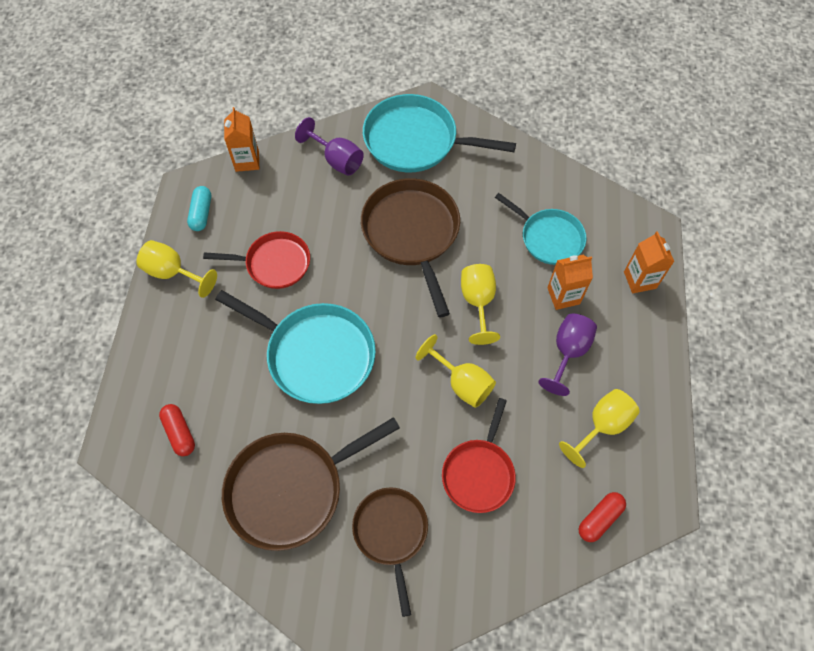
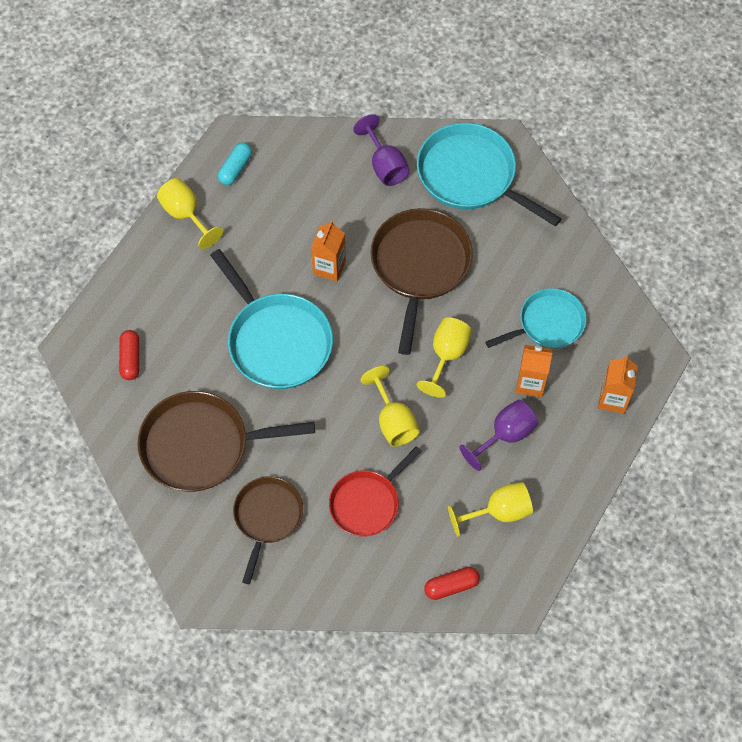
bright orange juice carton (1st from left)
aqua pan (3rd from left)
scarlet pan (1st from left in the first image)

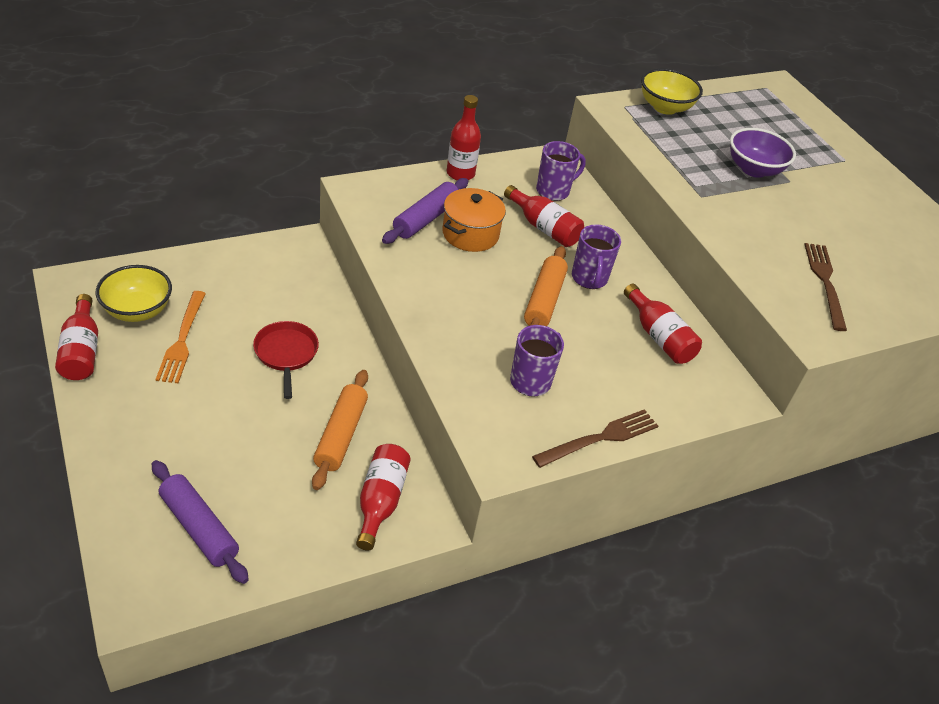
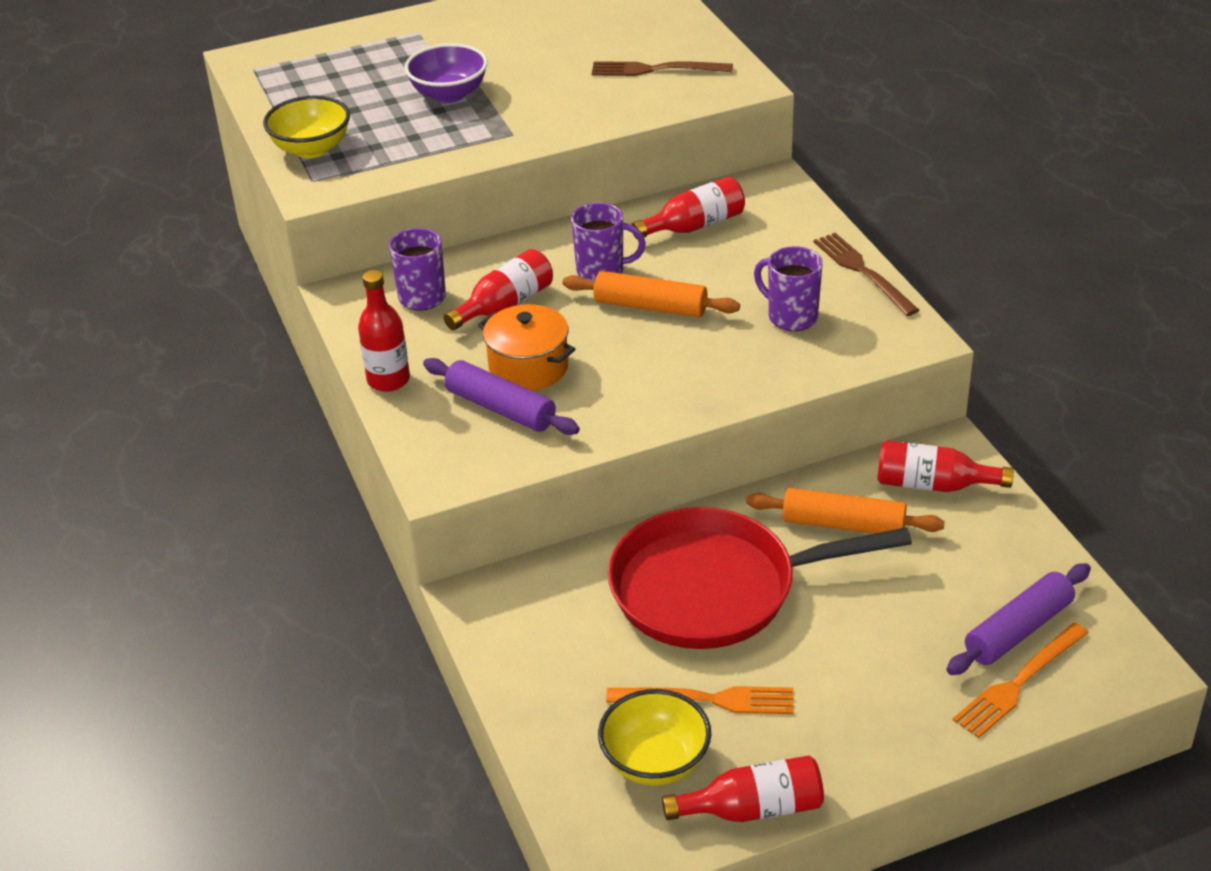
scarlet pan
bright orange dinner fork (2nd from left)

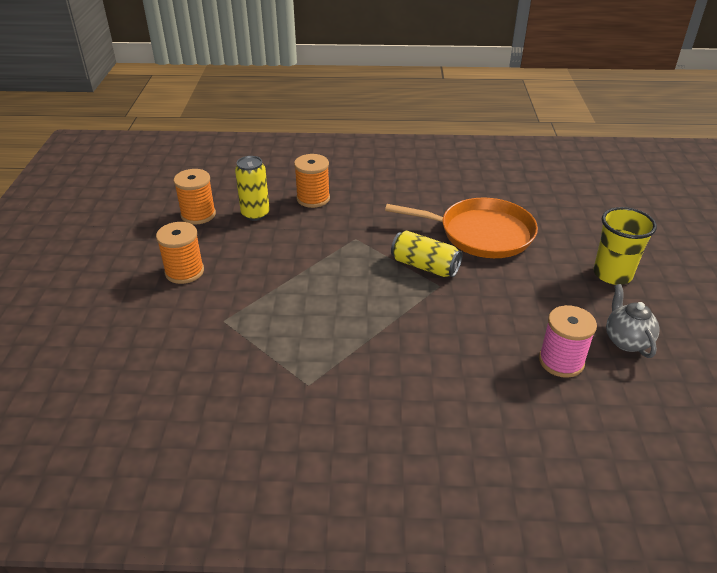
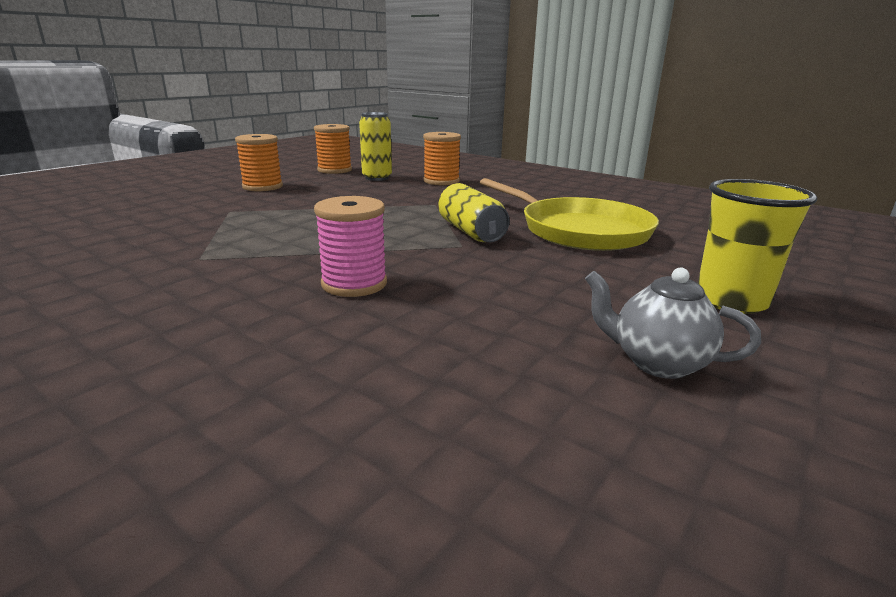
golden pan
grey tea pot
pink spool

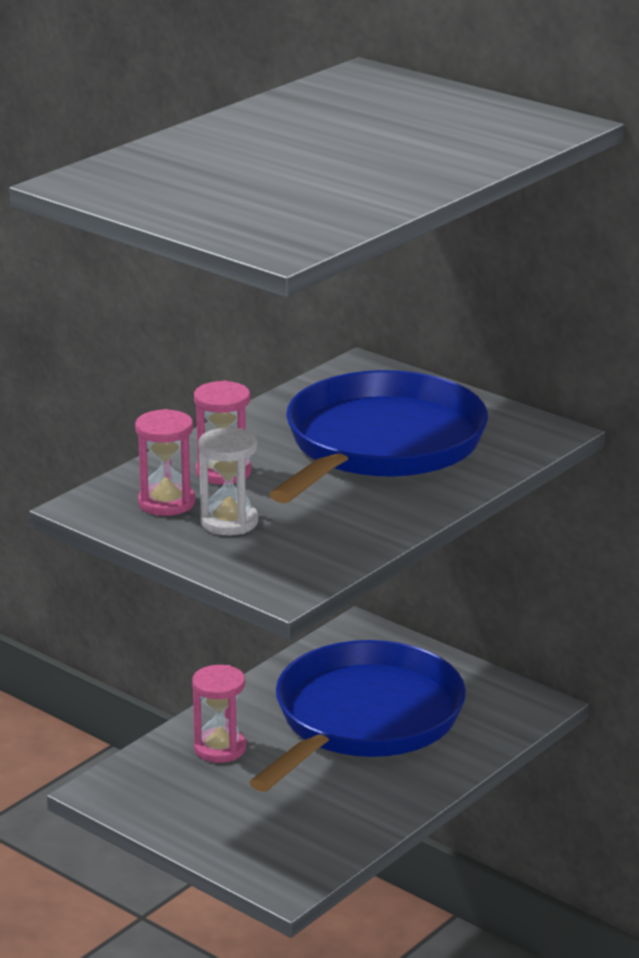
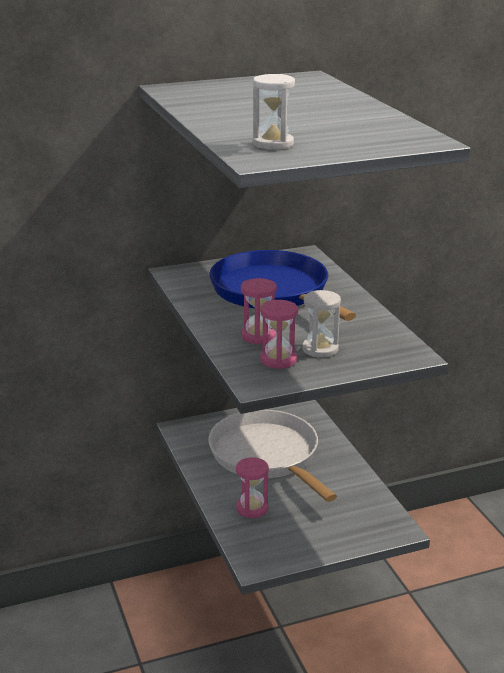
white pan
white sandglass (1st from left)

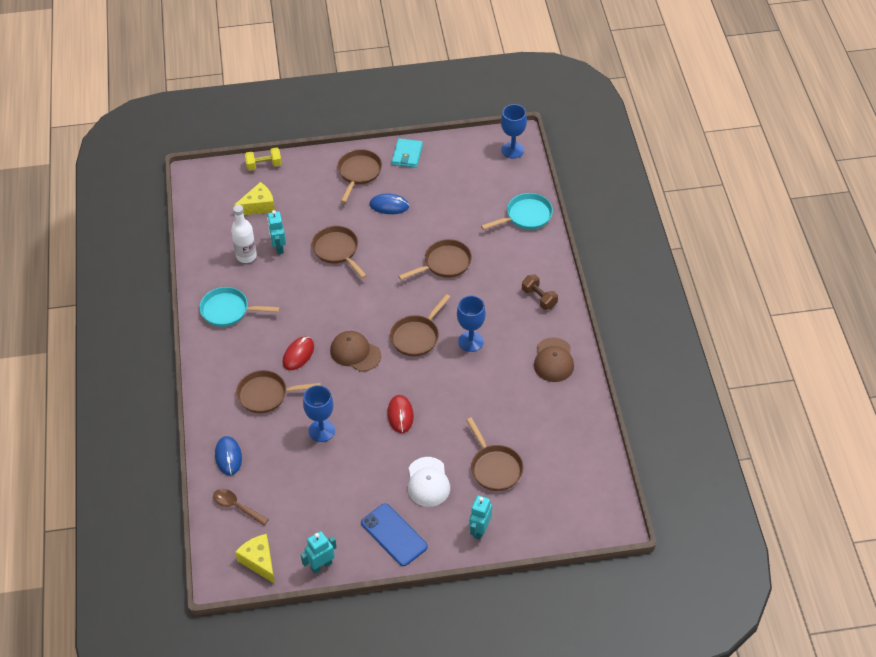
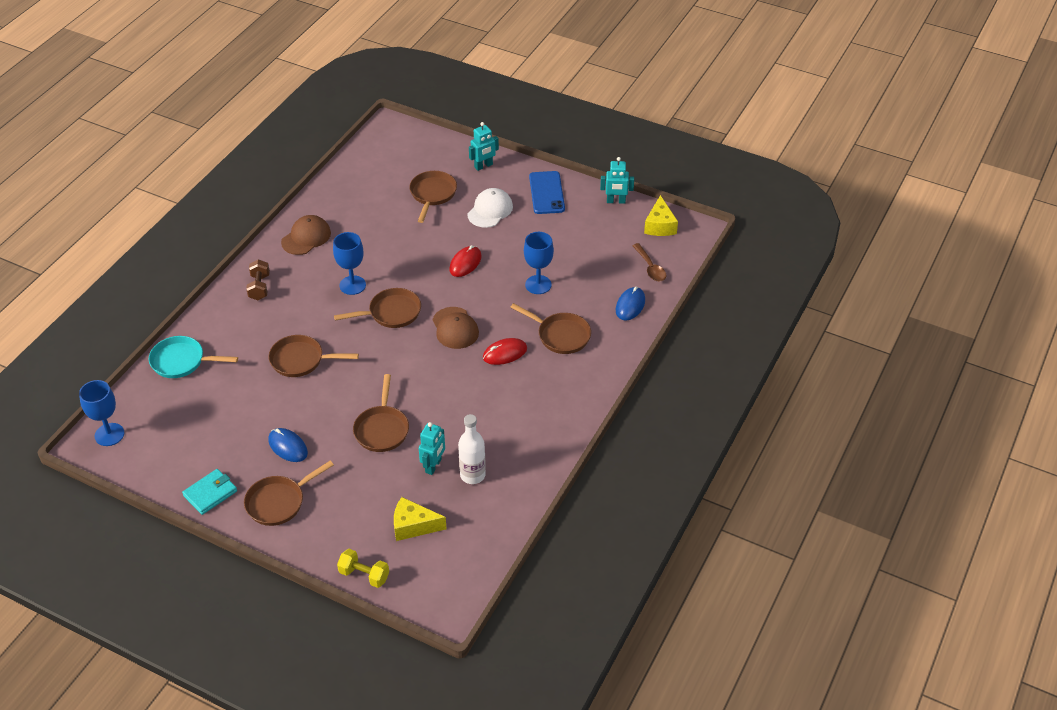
aqua pan (1st from left in the first image)

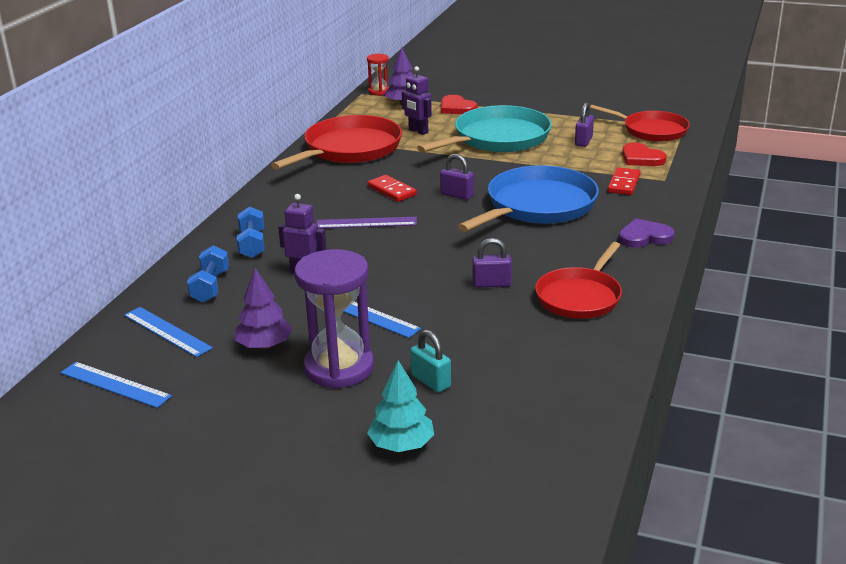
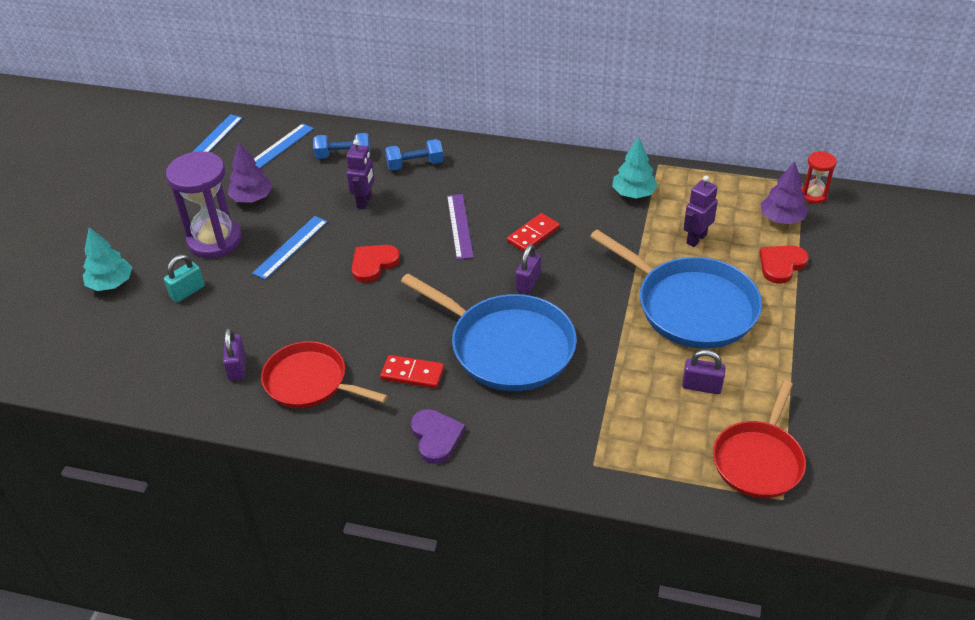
blue pan (2nd from left)
aqua fir tree (2nd from left)
scarlet heart (1st from left)
scarlet domino tile (1st from left)
royal purple lock (1st from left)

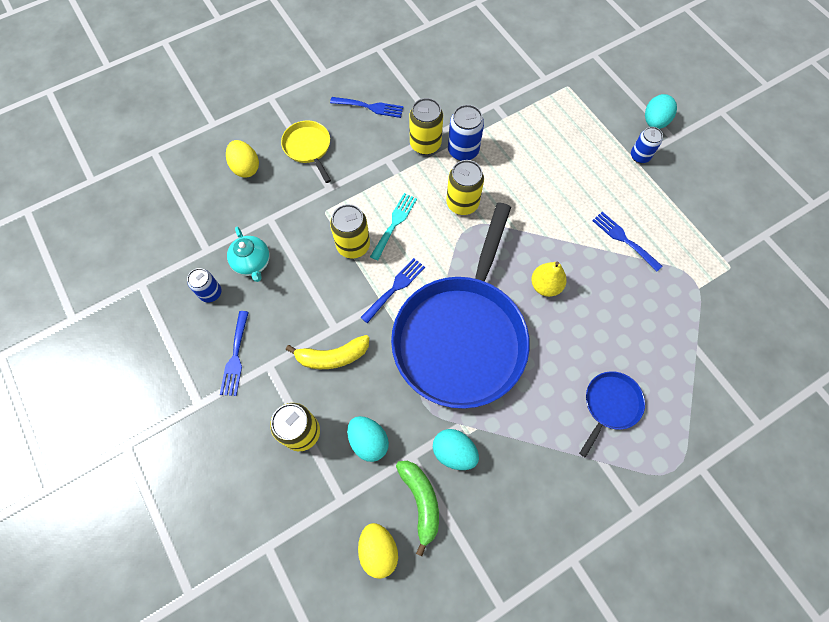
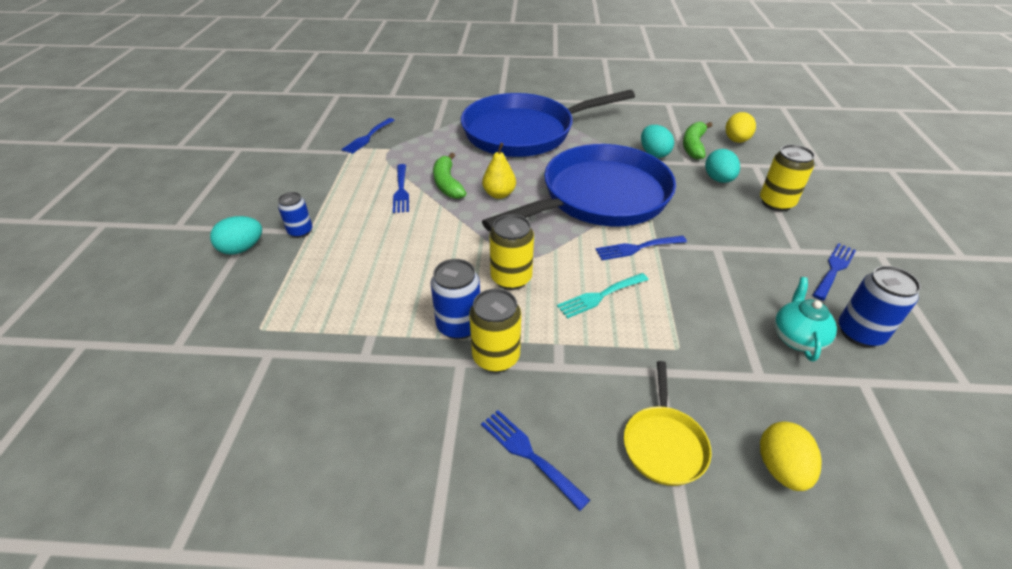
golden soda can (2nd from left in the first image)
blue soda can (3rd from left)
golden banana fruit
blue pan (1st from left)
blue dinner fork (1st from left)
green banana fruit (1st from left)

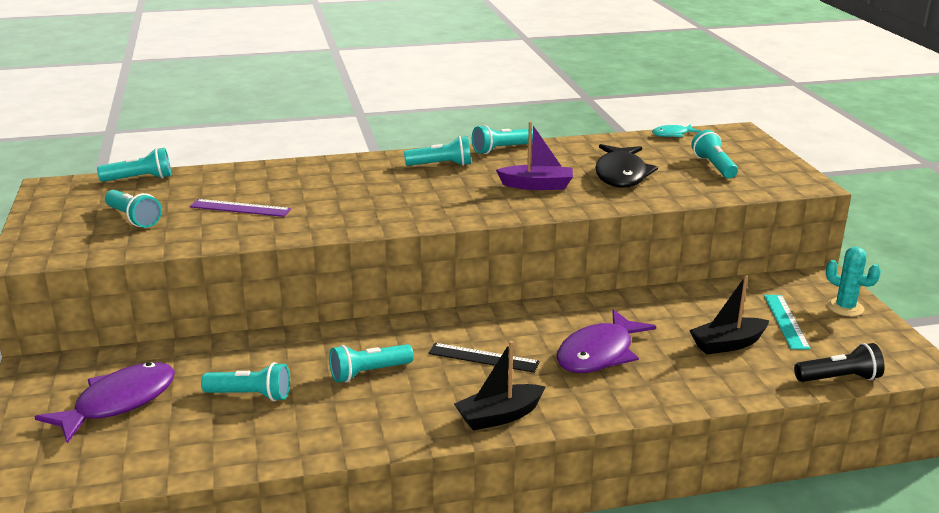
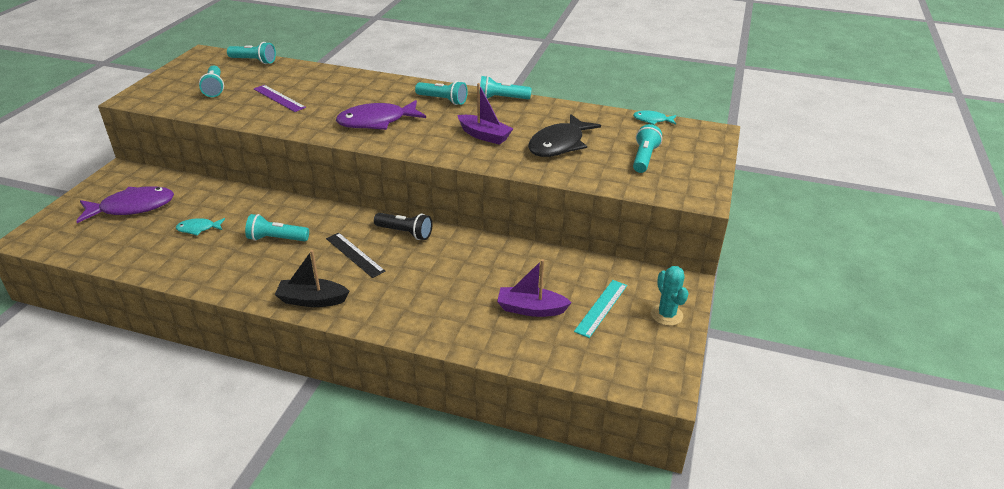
royal purple boat (2nd from left)
royal purple toy fish (2nd from left)
ebony pocket torch
aqua toy fish (1st from left)

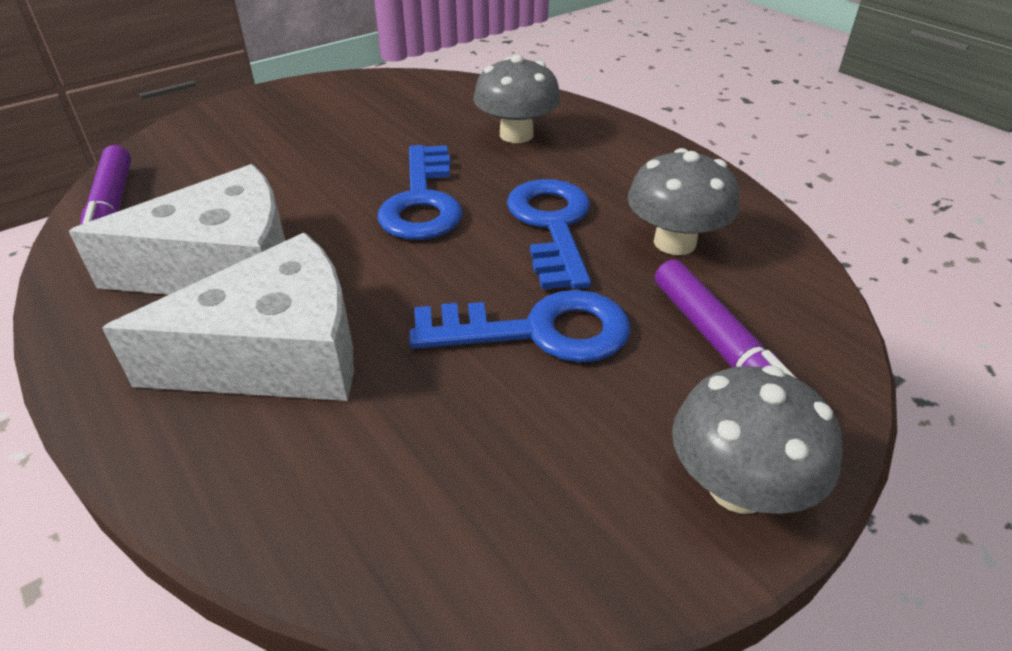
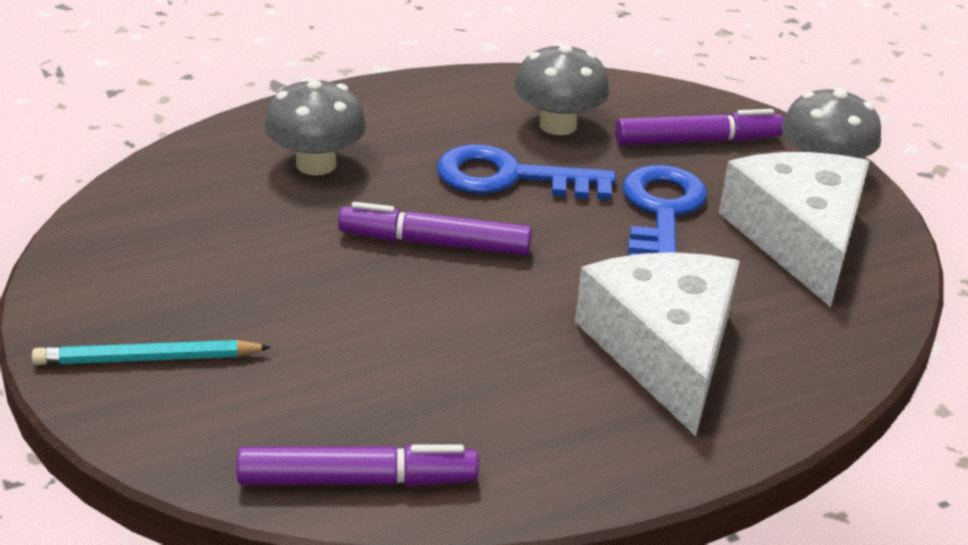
royal purple felt pen (2nd from left)
white piece of cheese (2nd from left)
aqua wooden pencil

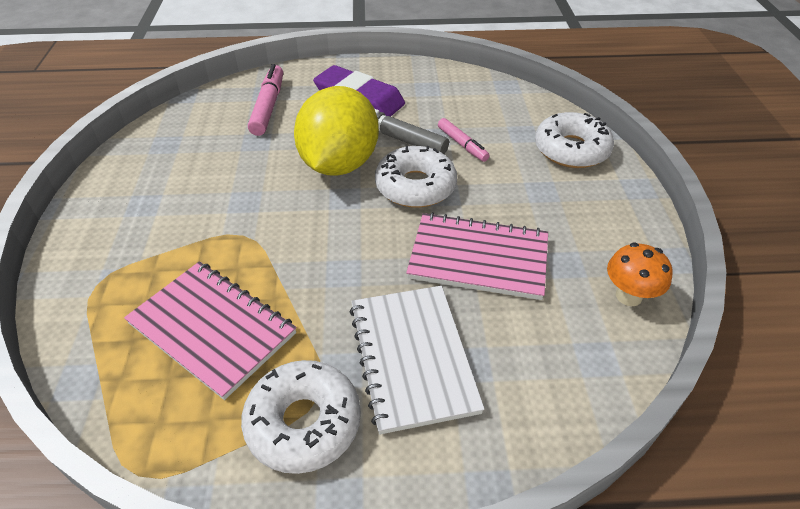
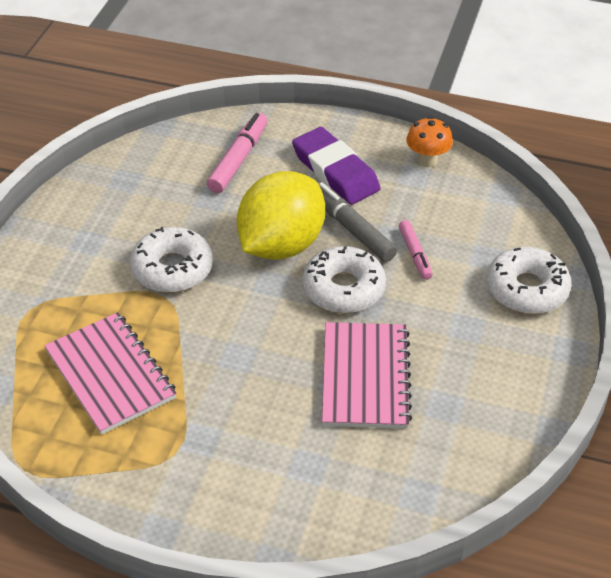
pink notebook (2nd from left)
bright orange fungus
white notebook
white glazed donut (1st from left)

